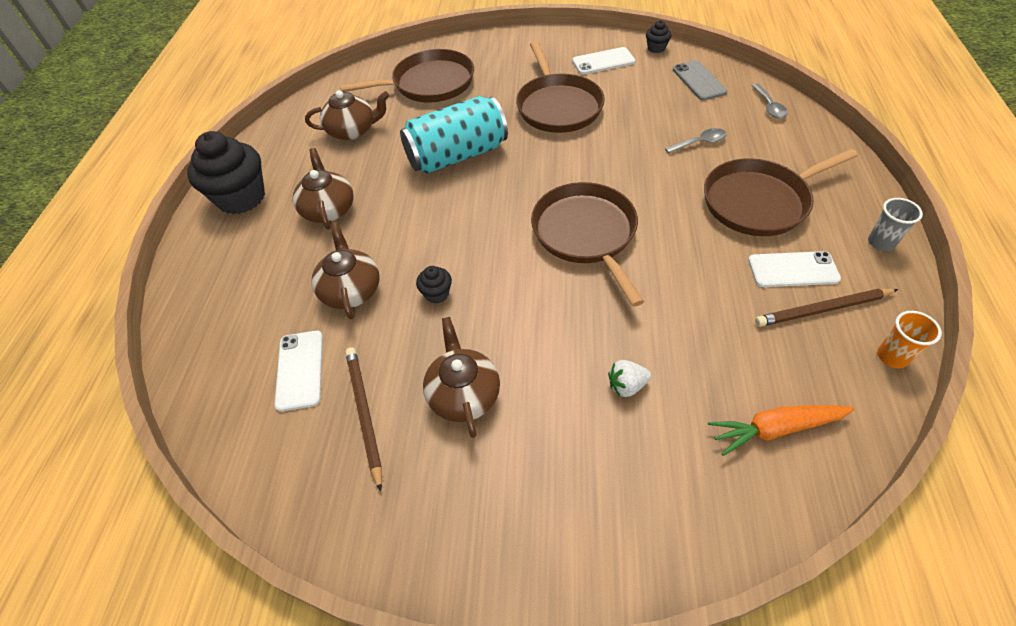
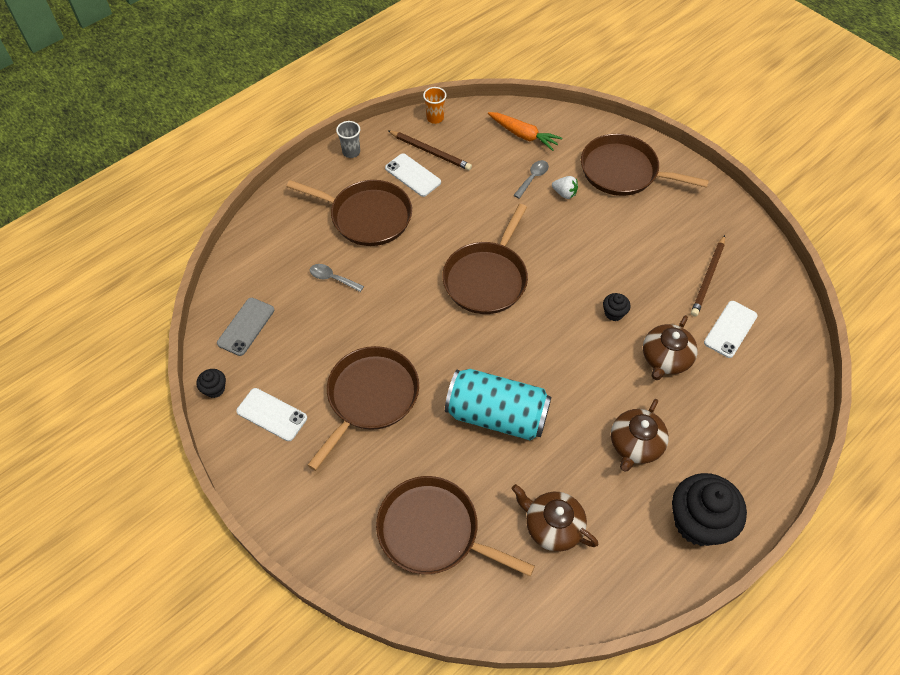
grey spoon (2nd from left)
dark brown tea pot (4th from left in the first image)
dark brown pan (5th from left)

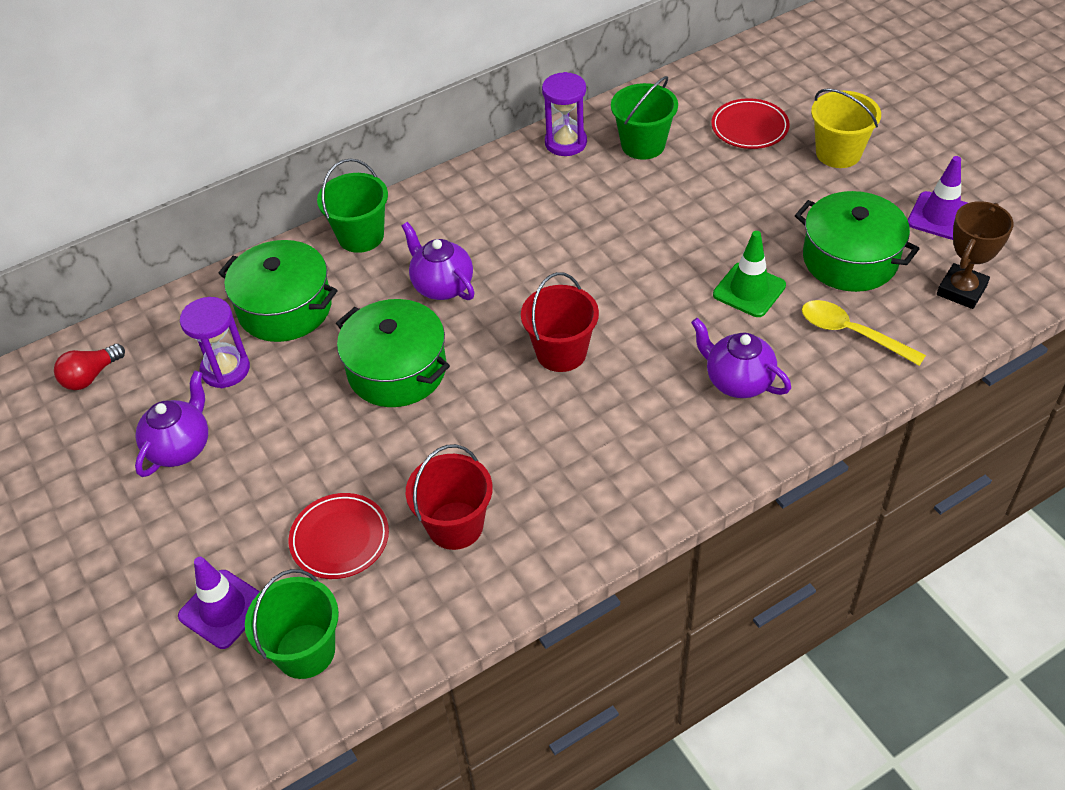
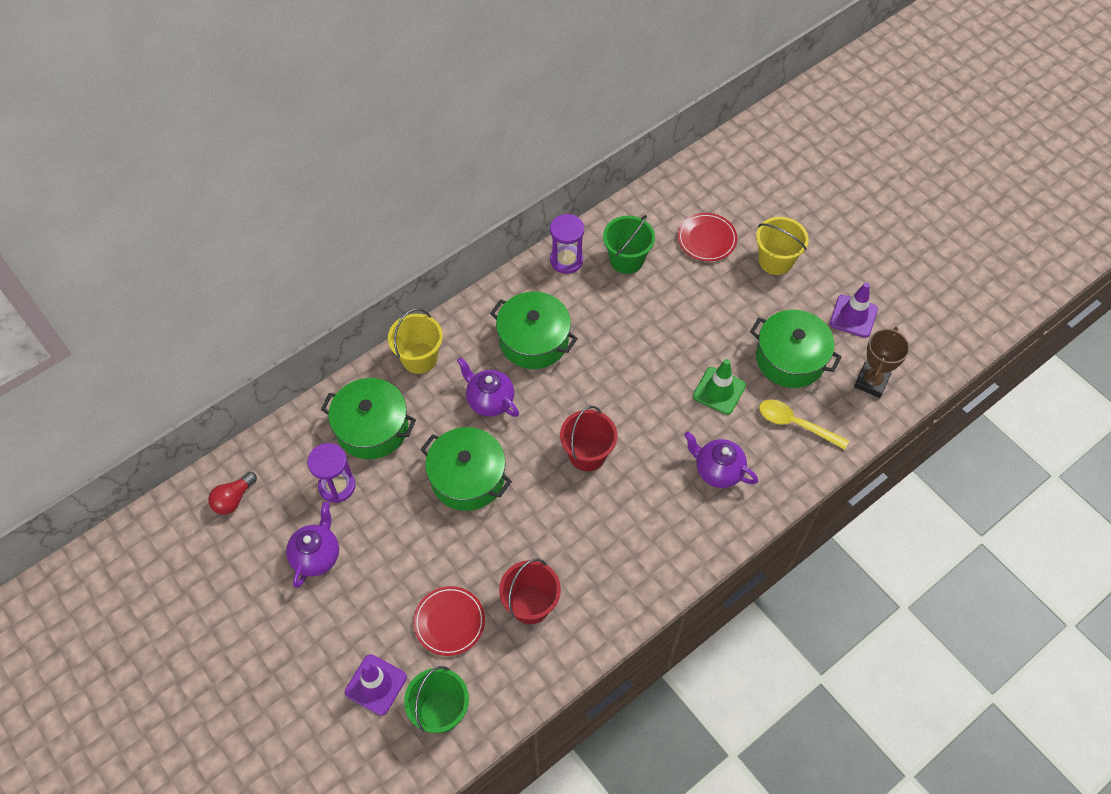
golden bucket (1st from left)
green pot (3rd from left)

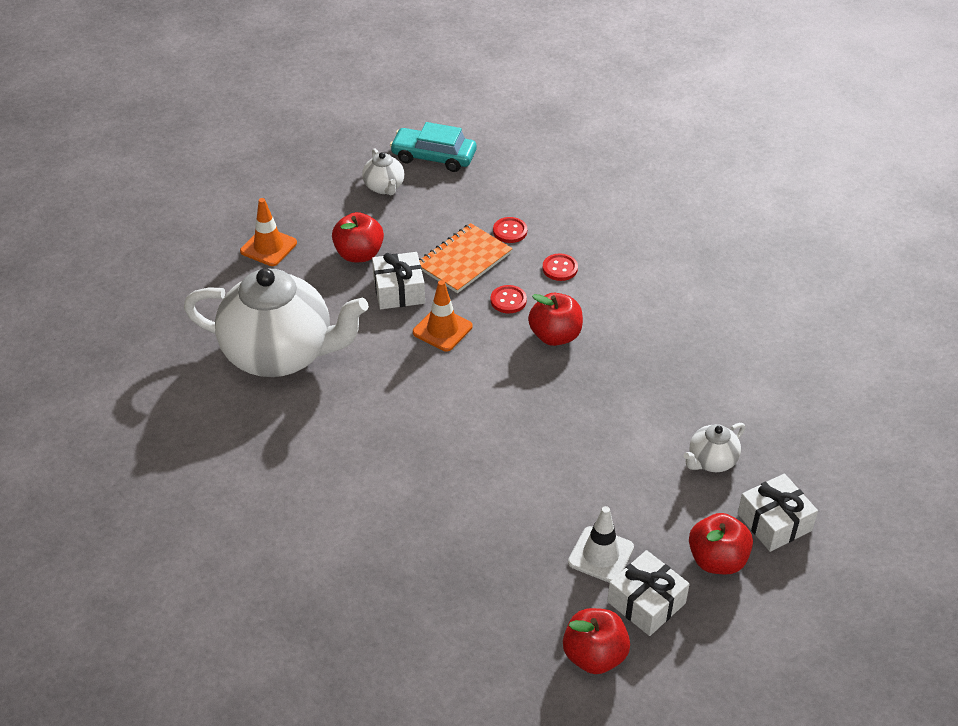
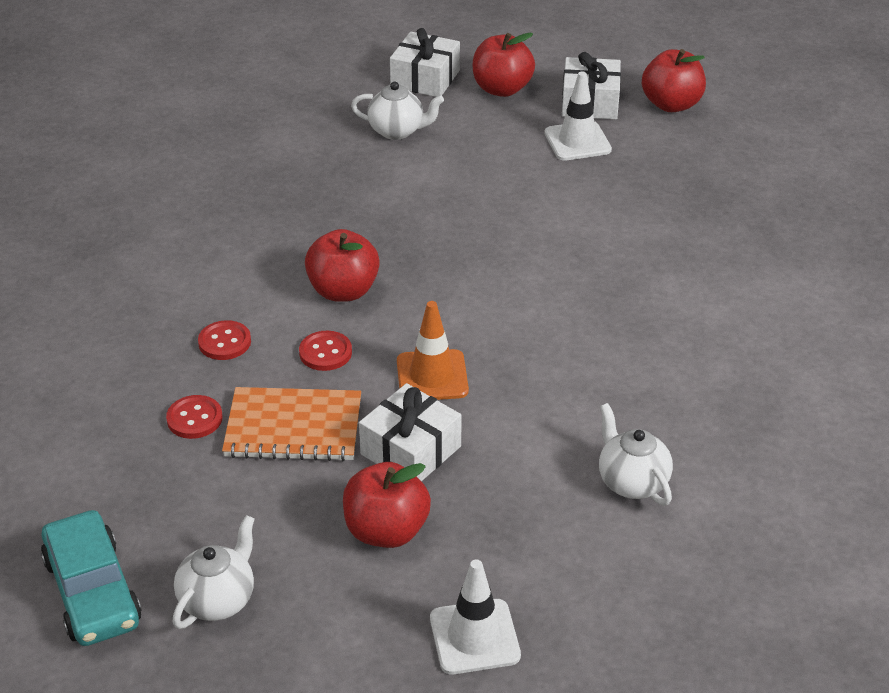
white traffic cone (1st from left)
white tea pot (3rd from left)

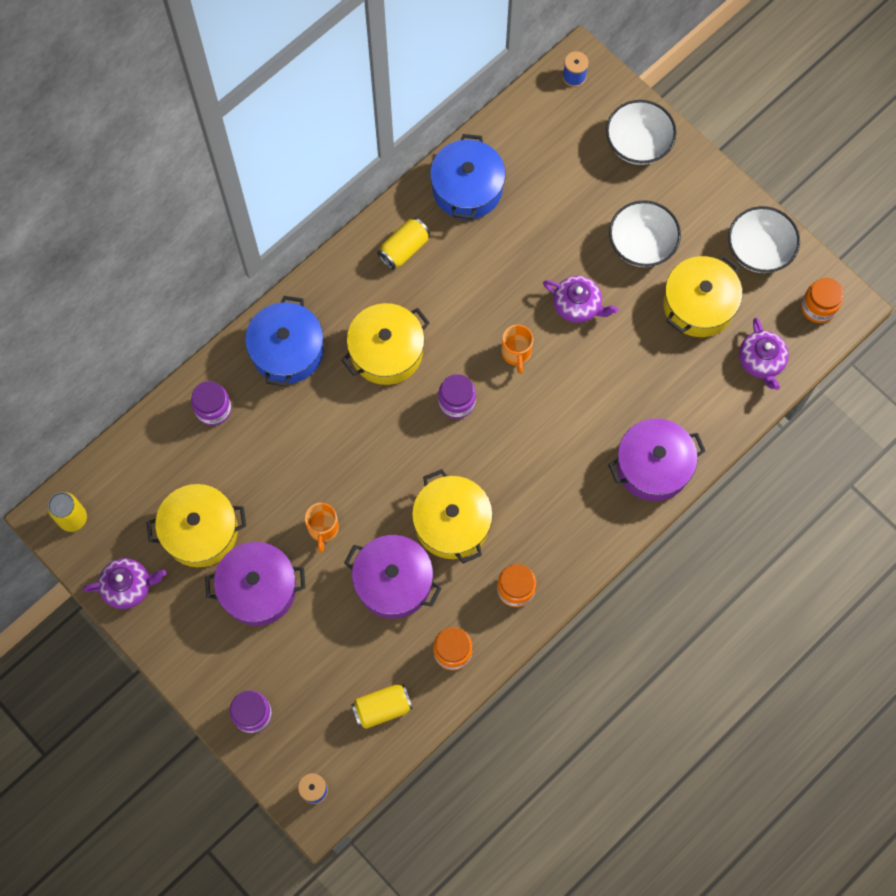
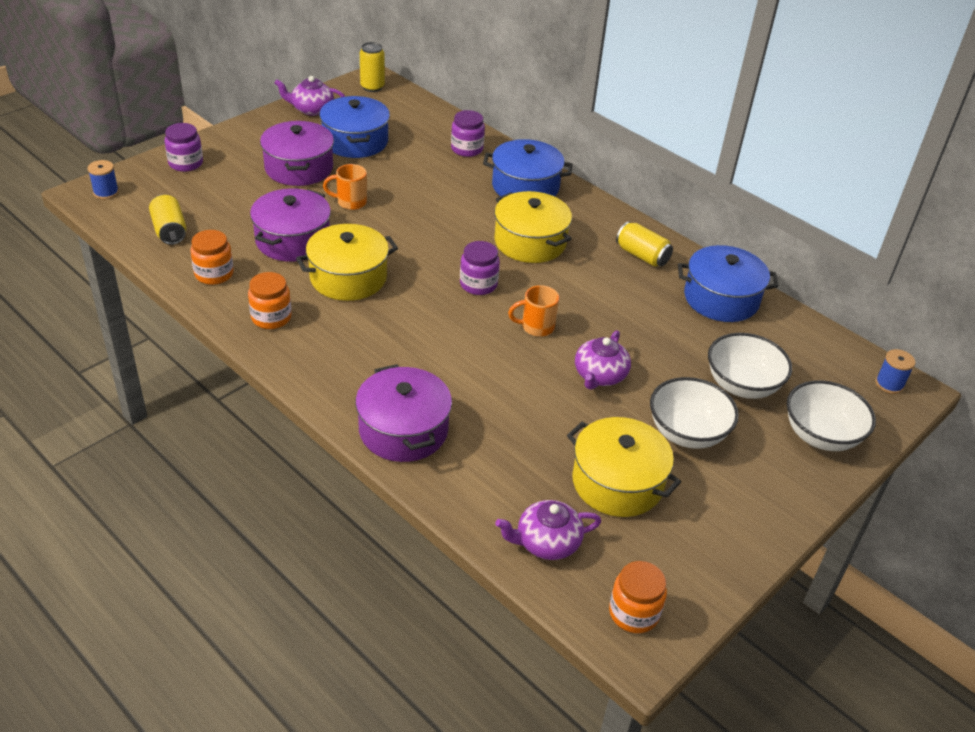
white bowl (2nd from left)
blue pot (1st from left)
royal purple tea pot (1st from left)

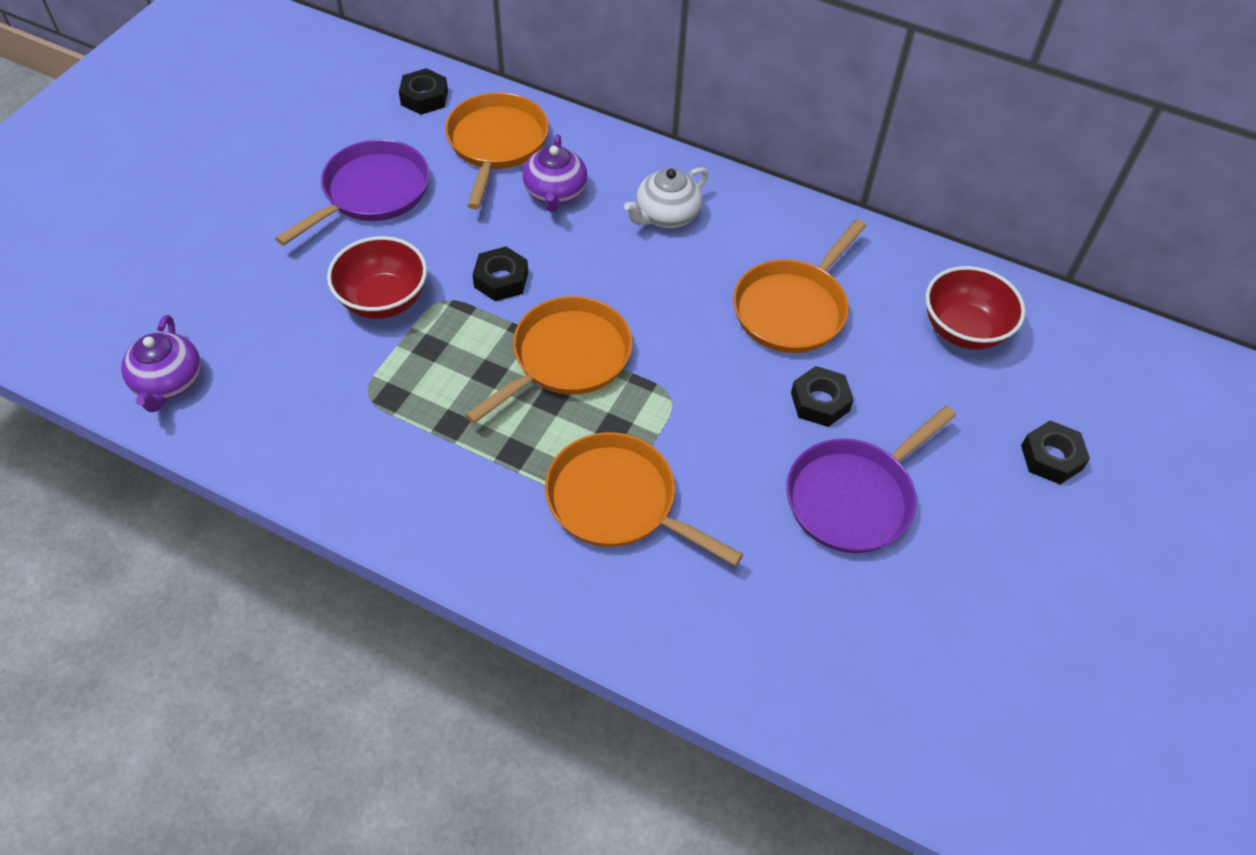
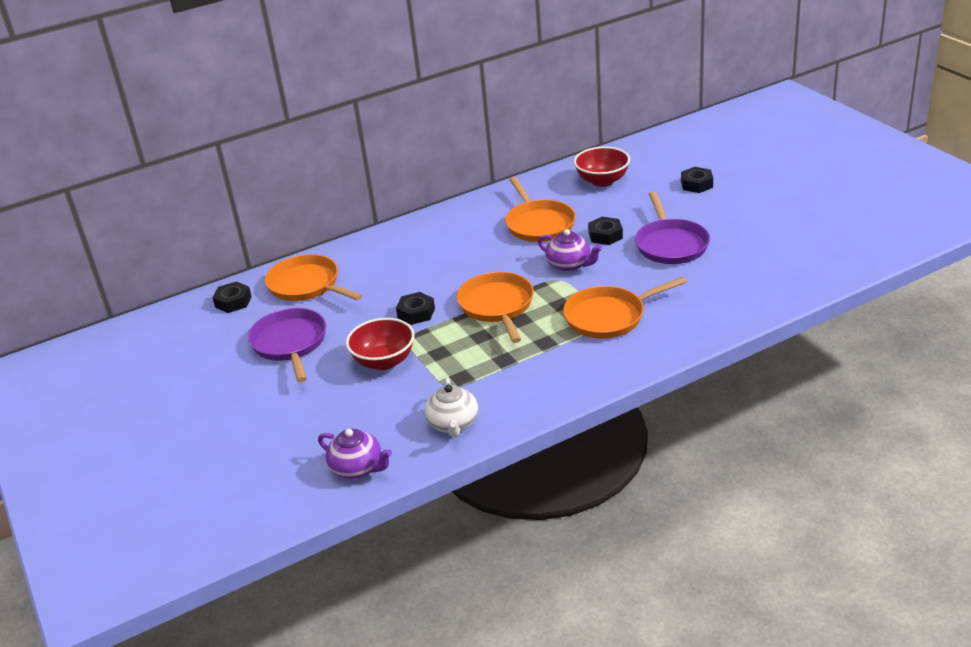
royal purple tea pot (2nd from left)
white tea pot

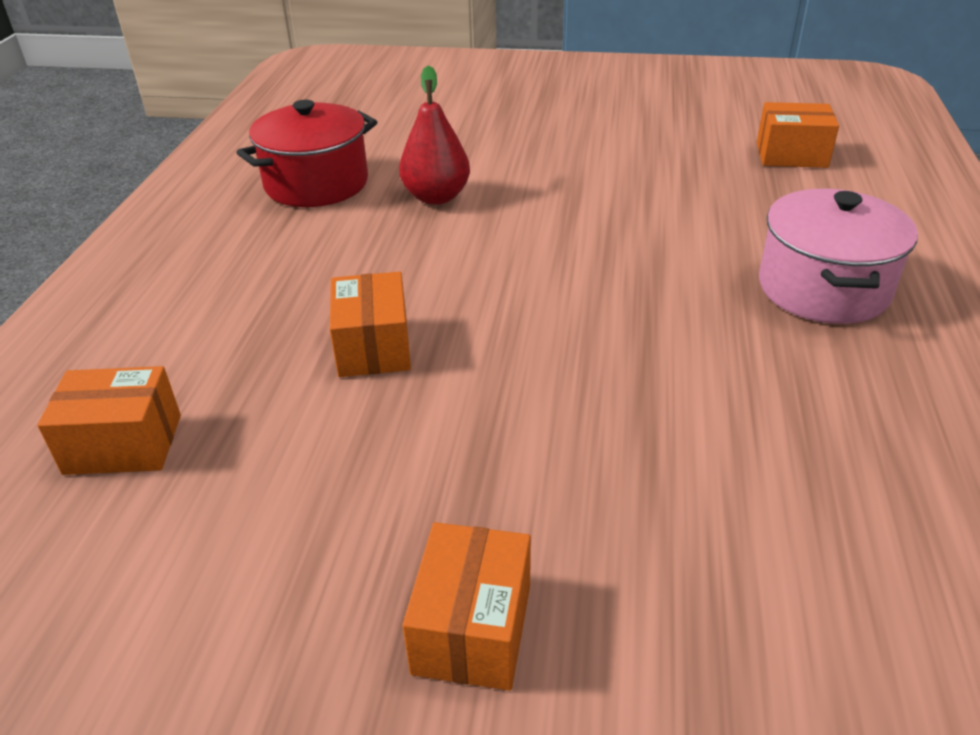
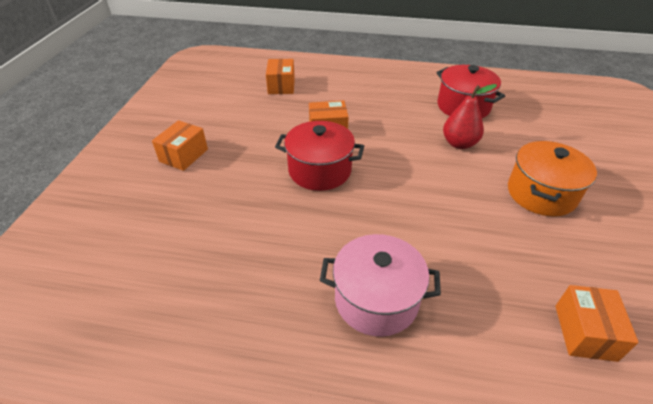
bright orange box (1st from left)
scarlet pot (1st from left)
bright orange pot

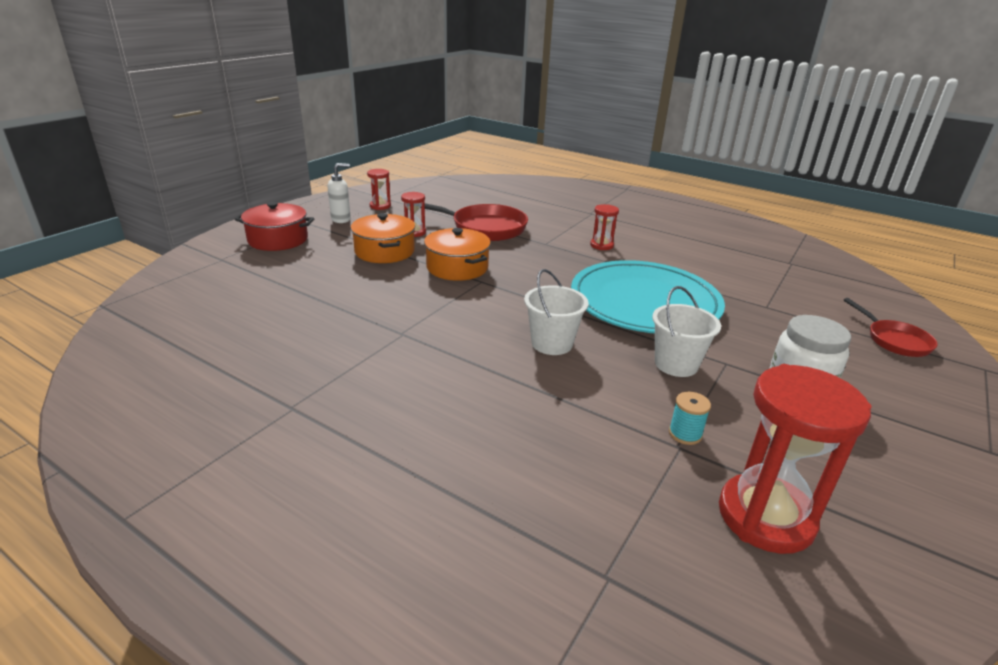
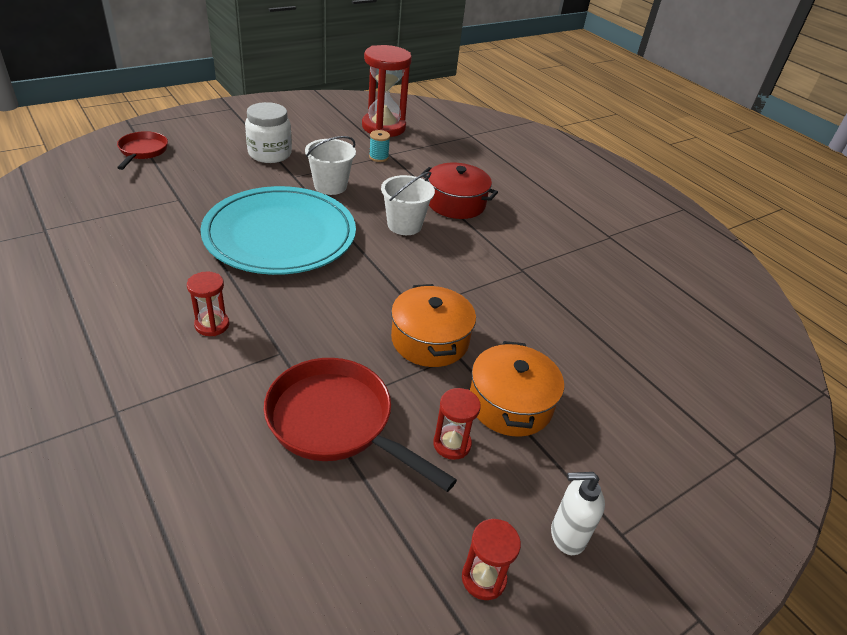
scarlet pot

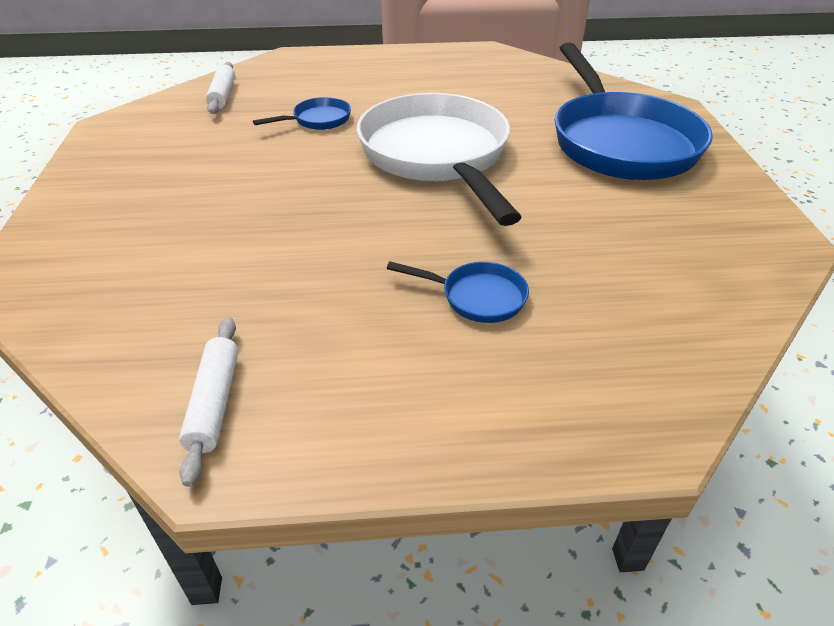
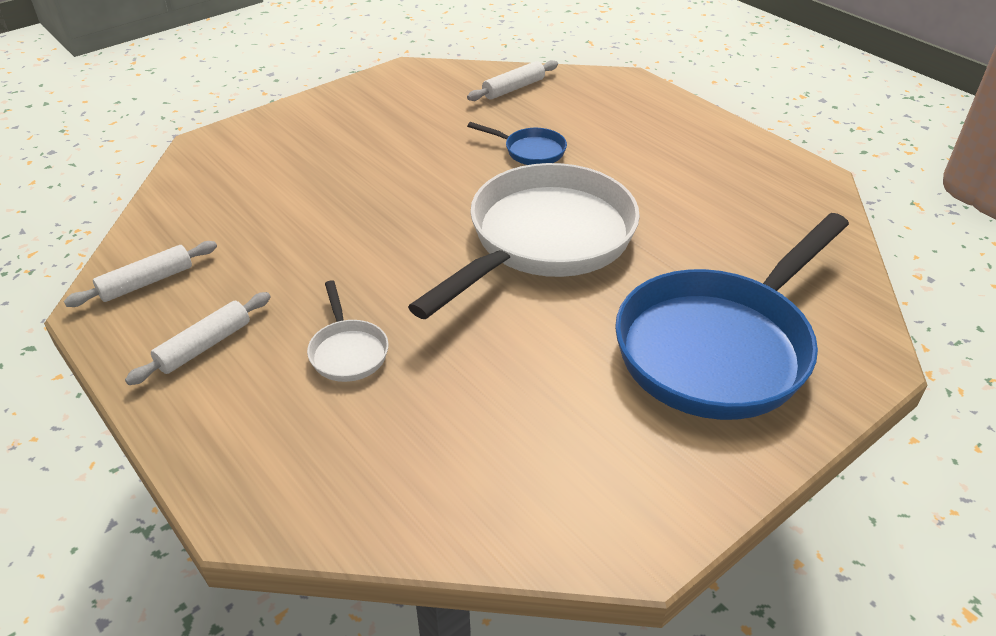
white pan (1st from left)
white rolling pin (2nd from left)

